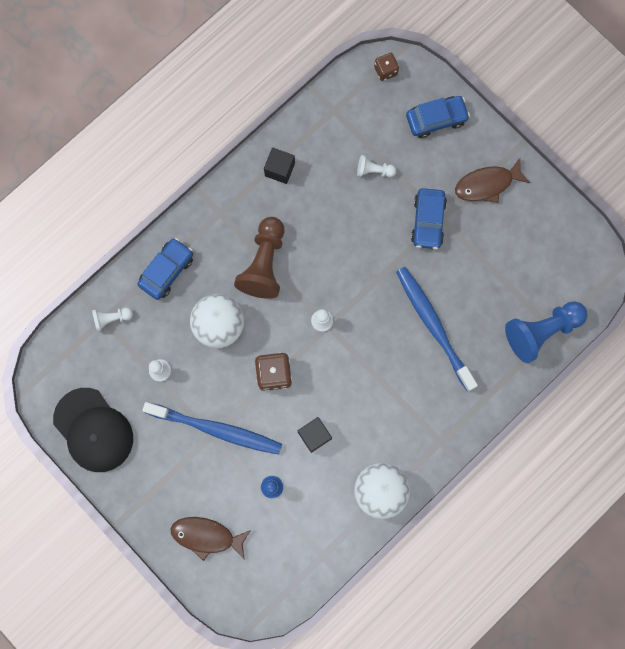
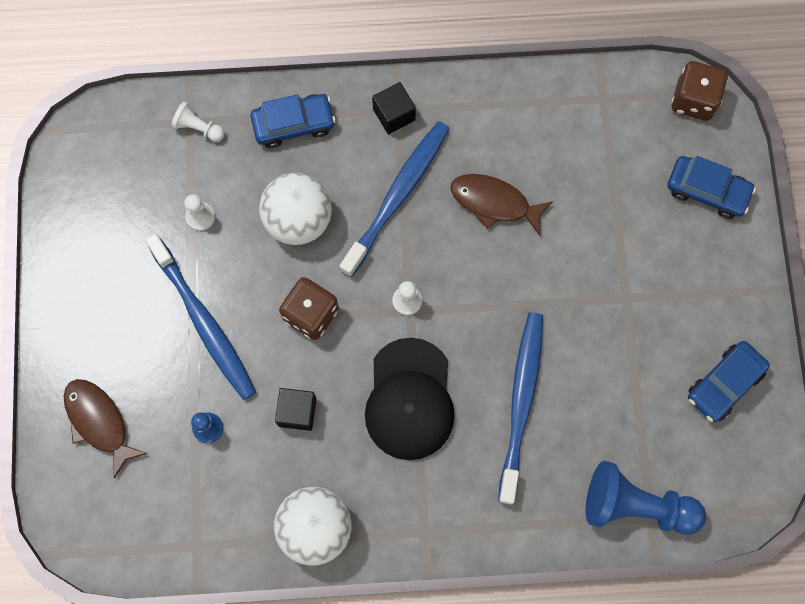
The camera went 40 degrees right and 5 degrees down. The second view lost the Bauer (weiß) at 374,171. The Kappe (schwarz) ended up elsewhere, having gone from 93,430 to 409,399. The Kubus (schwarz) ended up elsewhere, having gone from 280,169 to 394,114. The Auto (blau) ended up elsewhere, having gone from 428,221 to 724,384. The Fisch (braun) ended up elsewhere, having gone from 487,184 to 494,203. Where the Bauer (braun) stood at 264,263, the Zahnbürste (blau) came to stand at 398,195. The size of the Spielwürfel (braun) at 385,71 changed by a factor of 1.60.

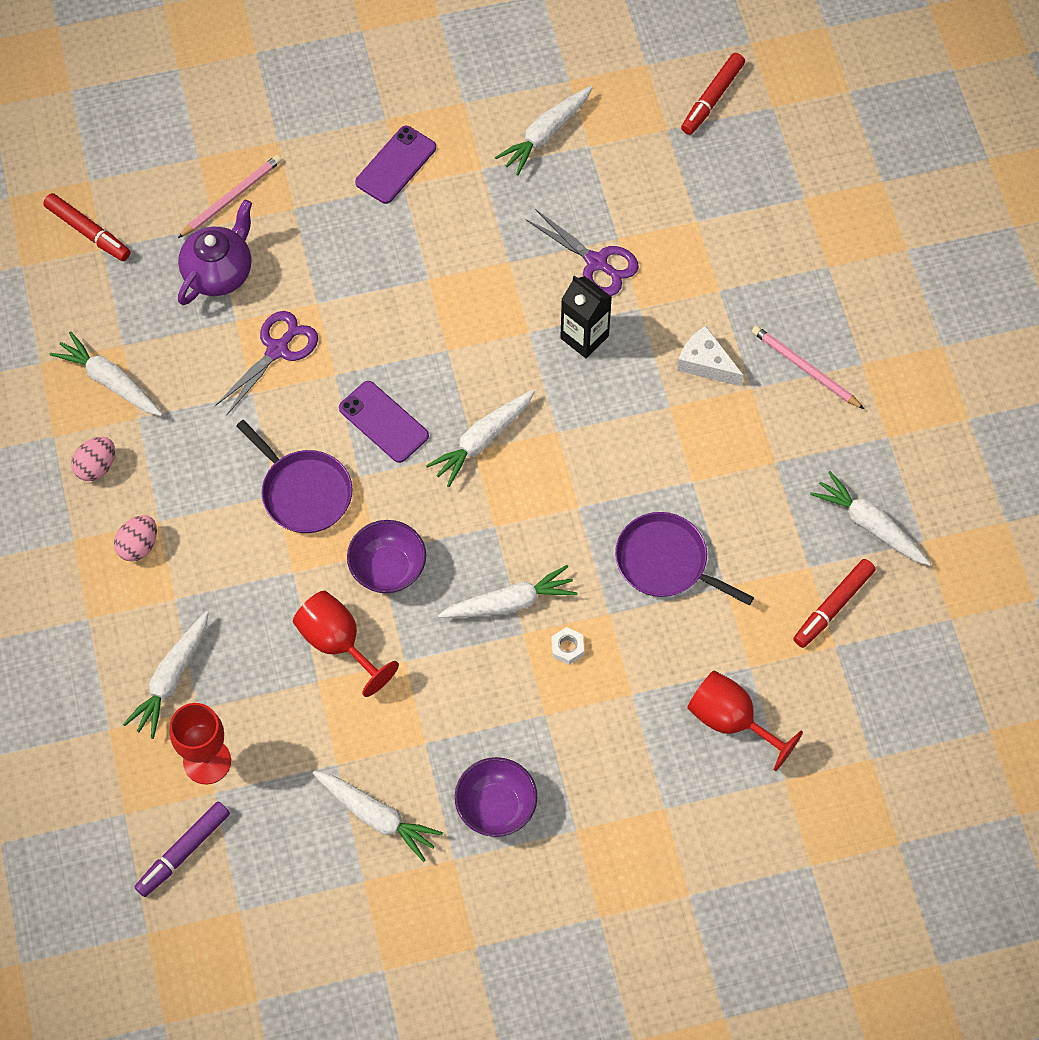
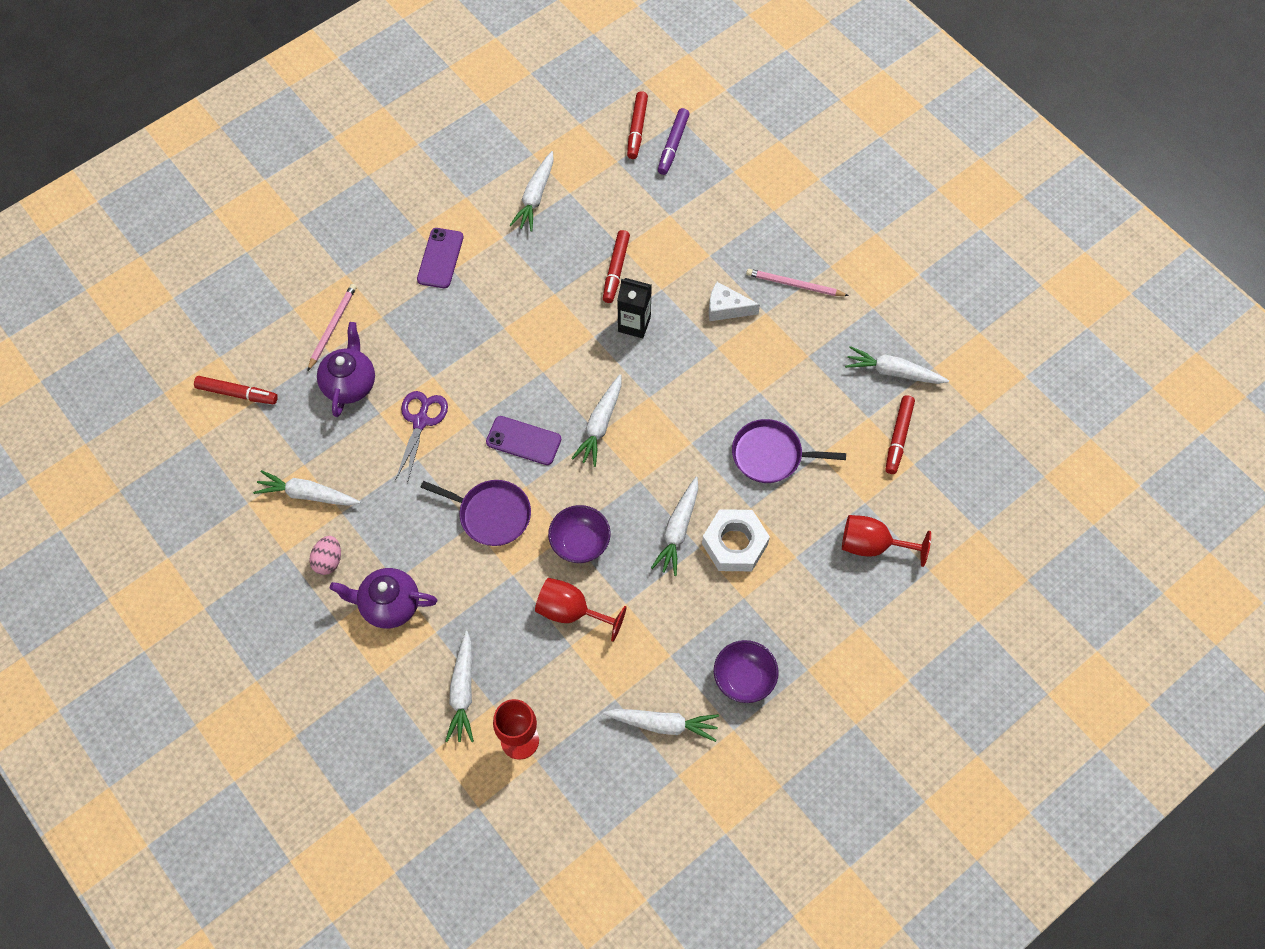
The camera went 25 degrees left and 0 degrees up. The Filzstift (lila) ended up elsewhere, having gone from 183,852 to 673,145. Where the Ei (rosa) stood at 138,546, the Teekanne (lila) came to stand at 389,605. Where the Schere (lila) stood at 596,262, the Filzstift (rot) came to stand at 616,270. The Karotte (weiß) at 509,602 ended up facing another way, 150 degrees clockwise from before. The size of the Sechskantmutter (weiß) at 567,648 changed by a factor of 2.38.

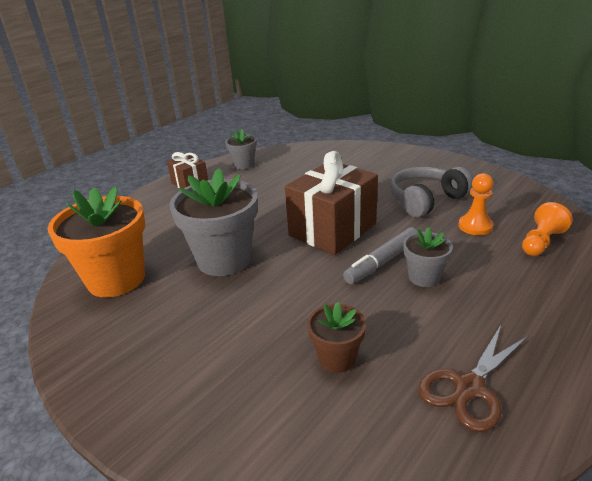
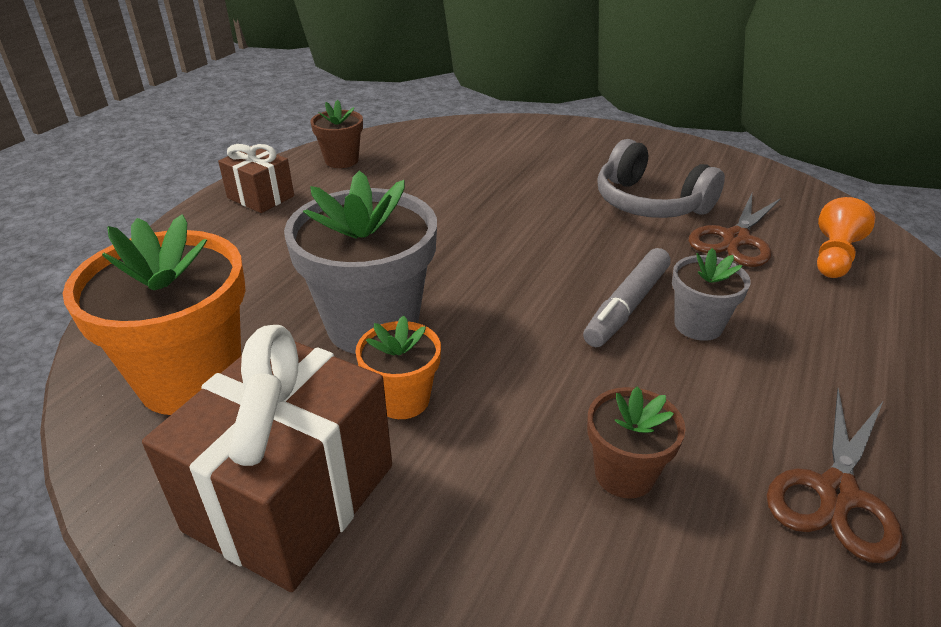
The camera went 15 degrees left and 5 degrees up. The second view gained the Blumentopf (orange) at 402,399. The Geschenk (braun) ended up elsewhere, having gone from 332,229 to 291,497. Where the Bauer (orange) stood at 475,226, the Schere (braun) came to stand at 735,239. What was the Blumentopf (grau) at 244,165 turned into the Blumentopf (braun) at 341,160. The Kopfhörer (grau) at 426,200 ended up facing another way, 90 degrees counterclockwise from before.

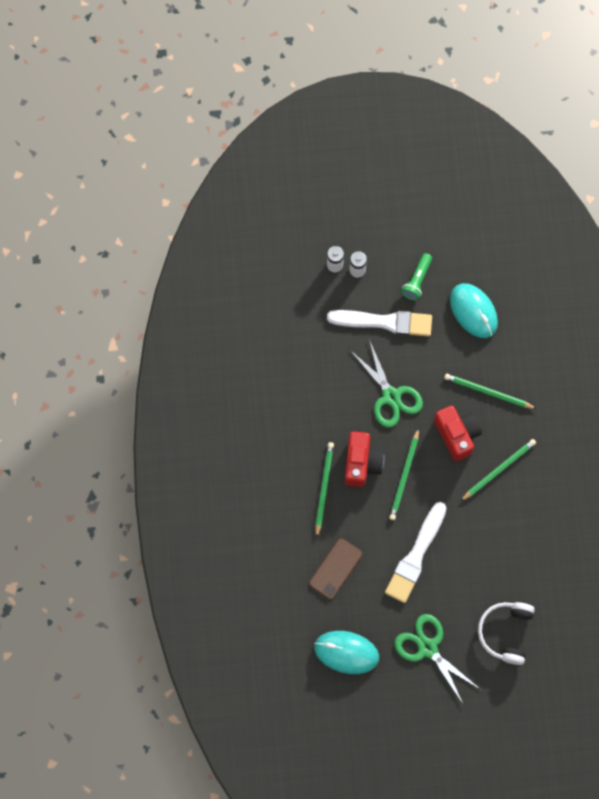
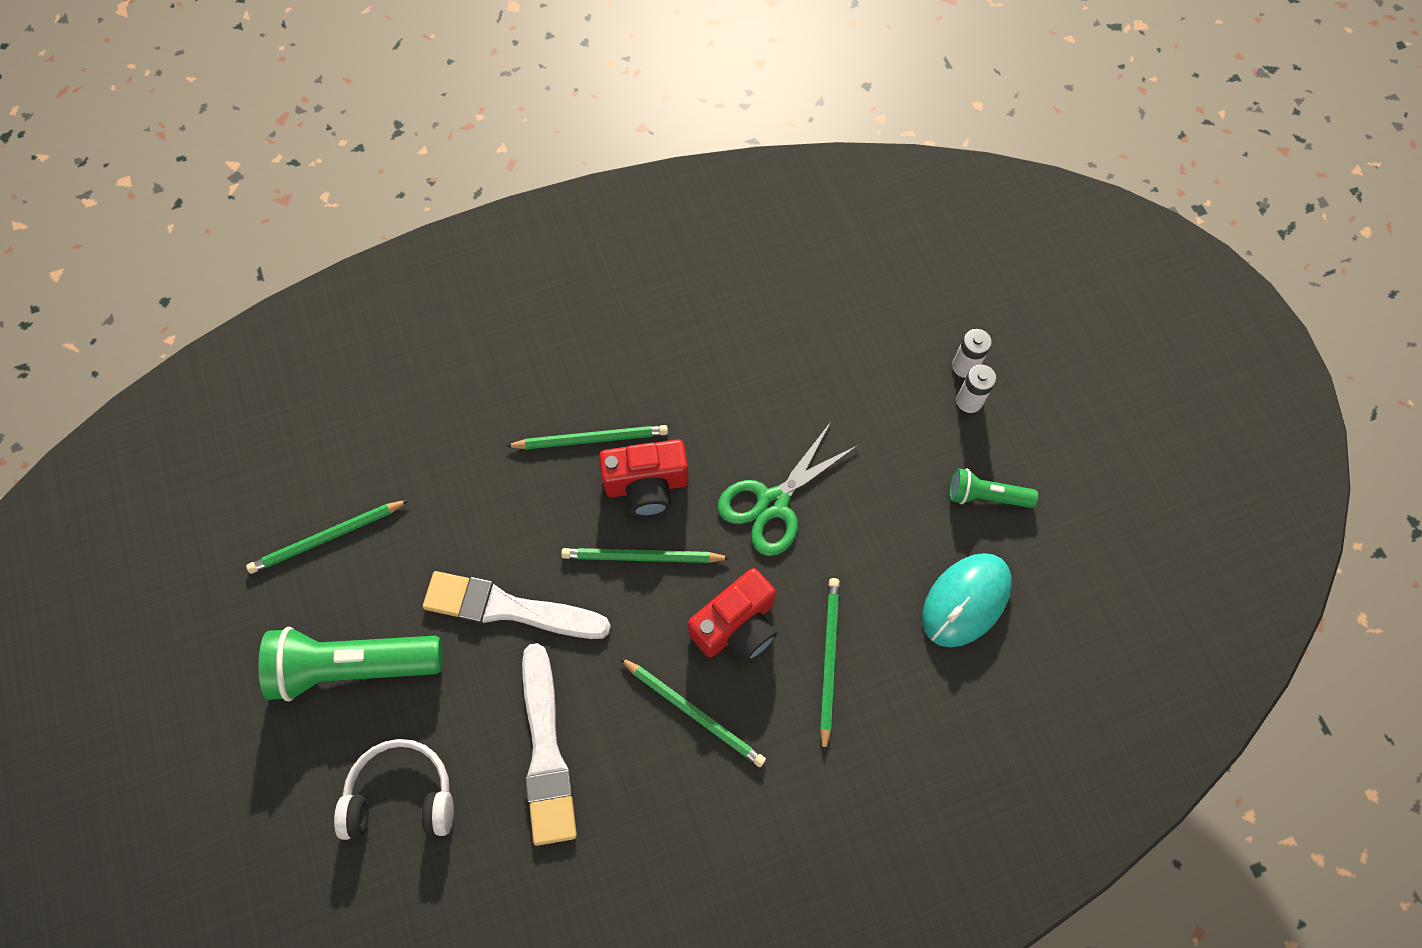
The camera went 75 degrees right and 5 degrees down. The second view lost the Handy (braun) at 335,568. The Pinsel (weiß) ended up elsewhere, having gone from 384,322 to 546,751. Where the Computermaus (türkis) stood at 346,652, the Bleistift (grün) came to stand at 327,538. Where the Schere (grün) stood at 428,648, the Taschenlampe (grün) came to stand at 354,666.

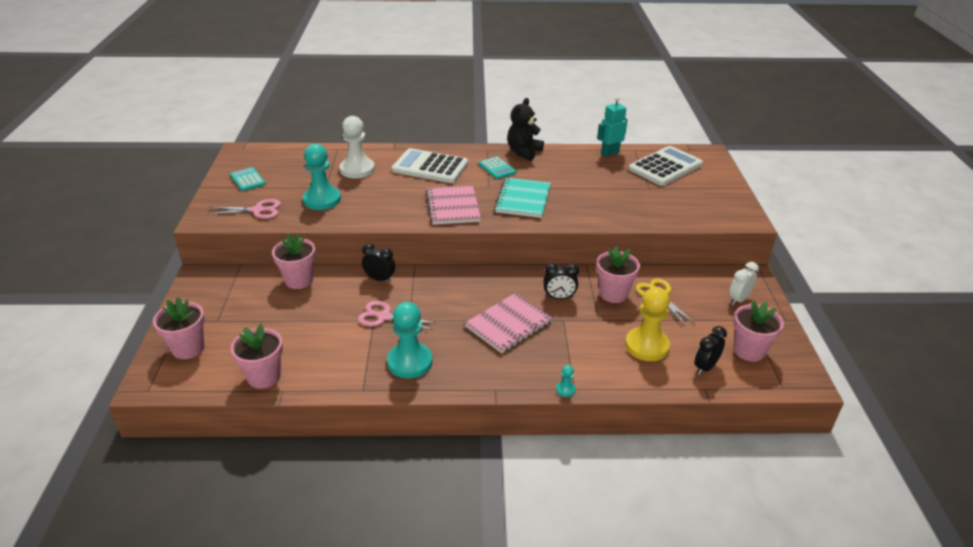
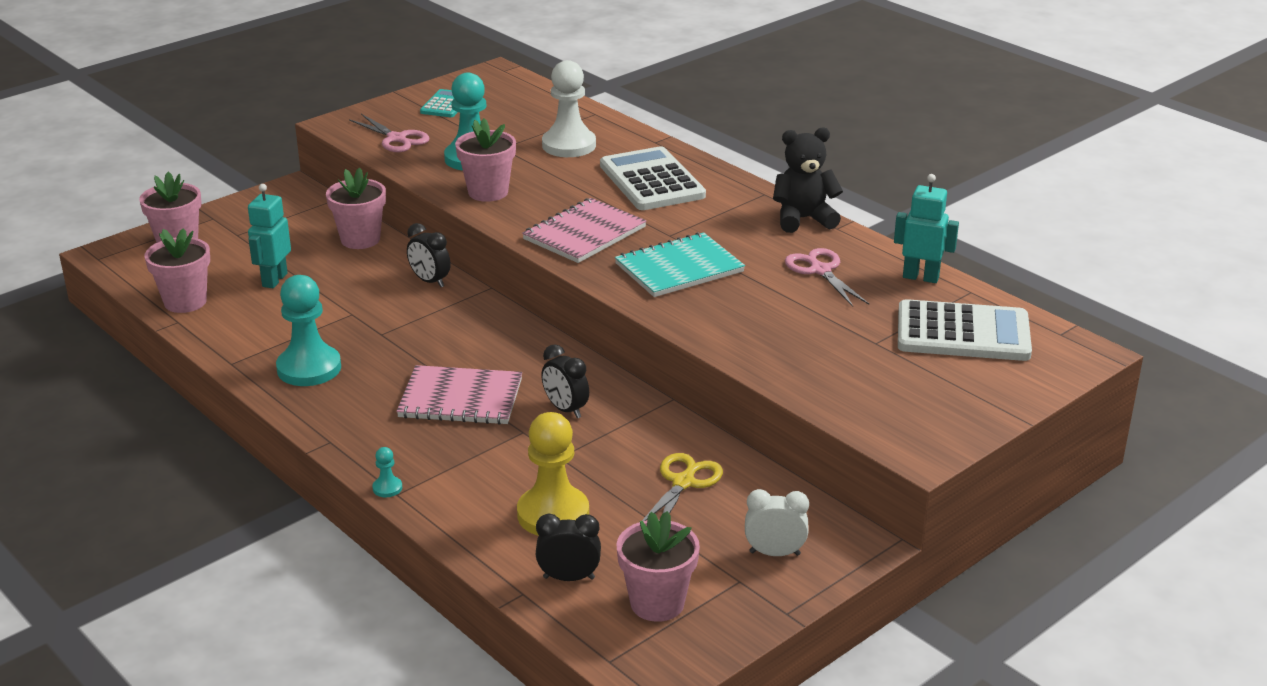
The camera went 50 degrees right and 5 degrees down. The second view lost the Taschenrechner (türkis) at 497,168. The second view gained the Roboter (türkis) at 274,280. The Schere (rosa) ended up elsewhere, having gone from 384,317 to 820,270. The Blumentopf (rosa) ended up elsewhere, having gone from 613,294 to 488,192. The Wecker (schwarz) at 379,279 ended up facing another way, 150 degrees clockwise from before.

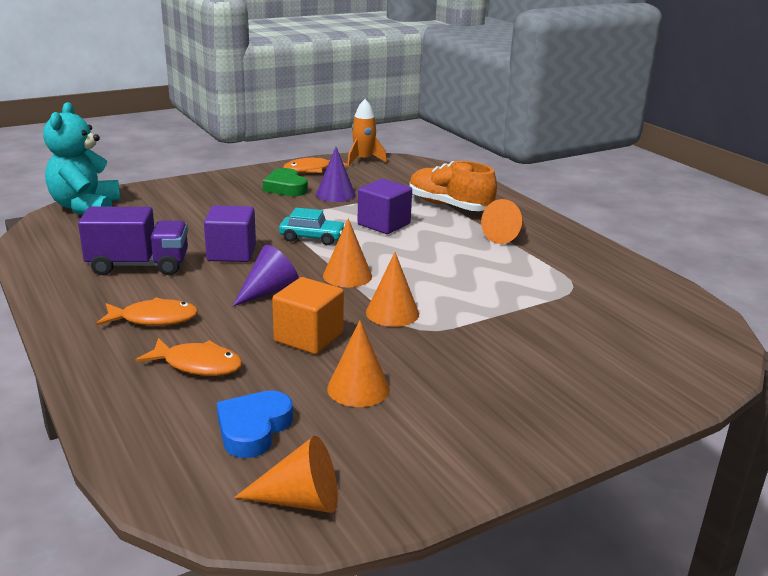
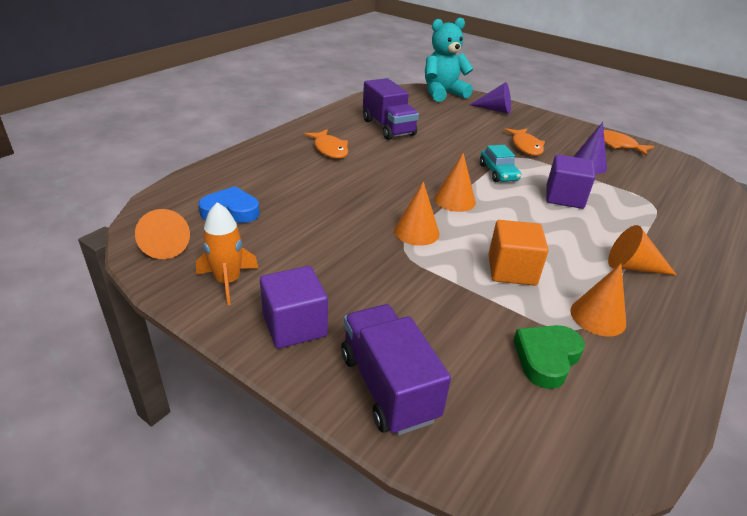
The camera went 65 degrees right and 10 degrees up. The second view lost the Schuh (orange) at 449,206. The second view gained the Lastwagen (lila) at 388,386. The Fisch (orange) ended up elsewhere, having gone from 198,365 to 525,147. The Kubus (lila) ended up elsewhere, having gone from 231,253 to 294,325. The Kegel (lila) ended up elsewhere, having gone from 268,291 to 495,110. The Herz (grün) ended up elsewhere, having gone from 285,187 to 546,358. The Kubus (orange) ended up elsewhere, having gone from 308,337 to 511,270. The Kegel (orange) ended up elsewhere, having gone from 358,388 to 598,316. The Rakete (orange) ended up elsewhere, having gone from 363,160 to 228,281.

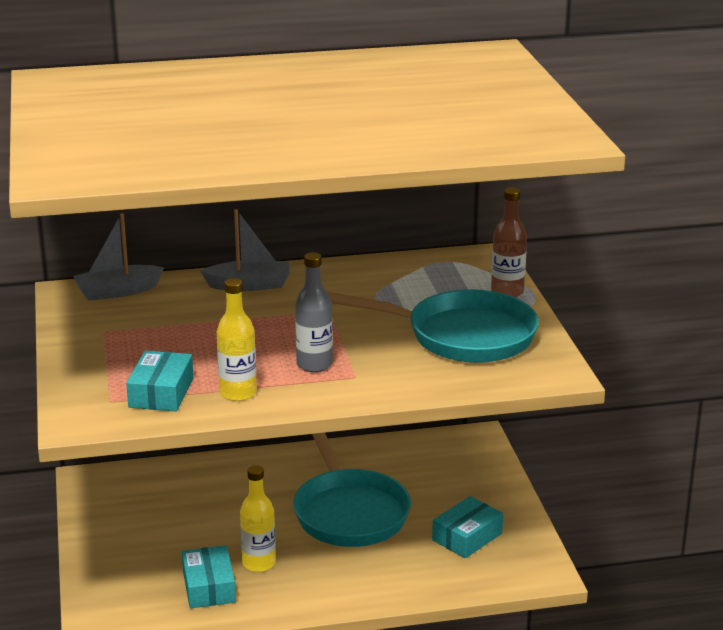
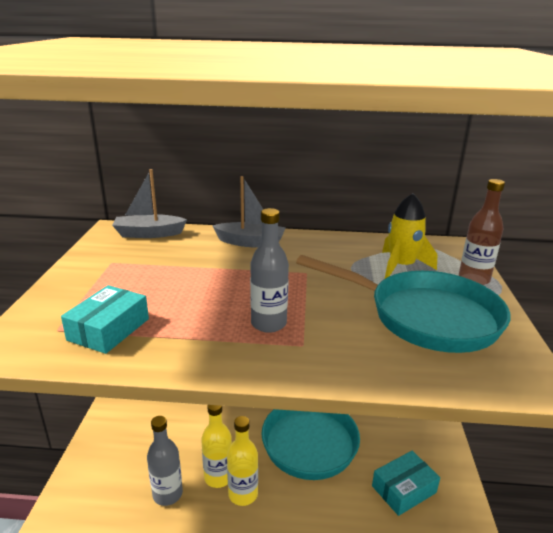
The camera went 15 degrees right and 0 degrees up. The second view gained the Rakete (gelb) at 401,266. The Flasche (gelb) ended up elsewhere, having gone from 238,393 to 243,494. Where the Schachtel (türkis) stood at 209,587, the Flasche (grau) came to stand at 167,494.

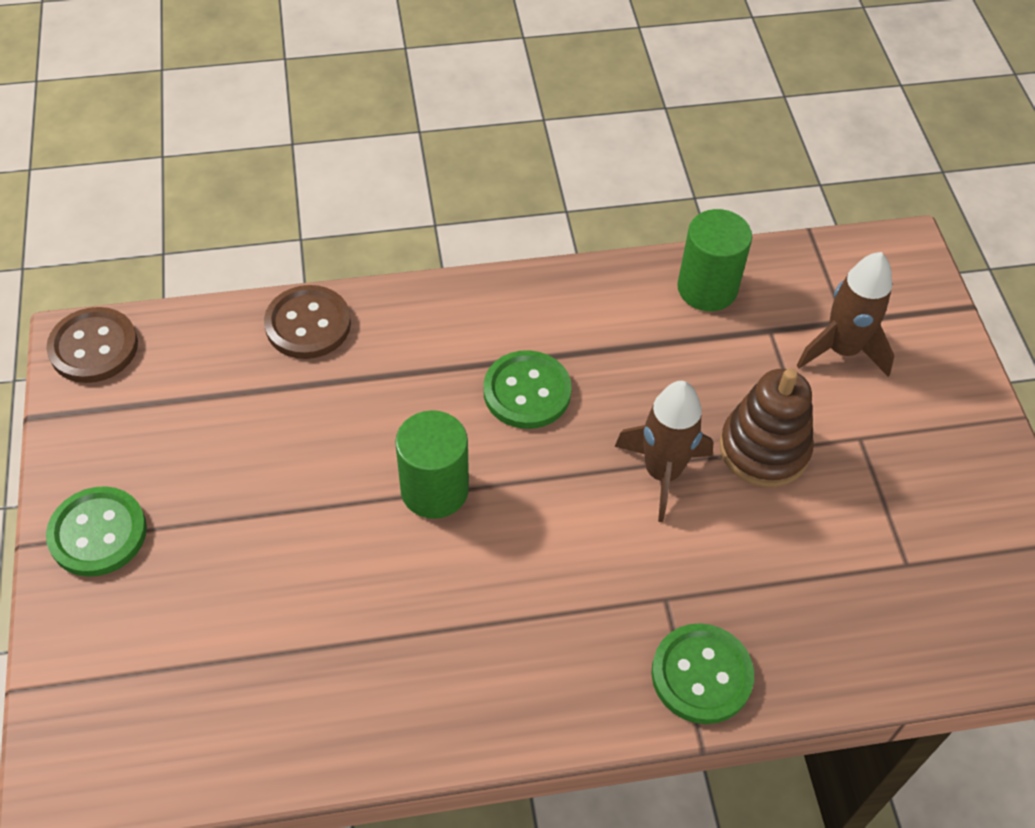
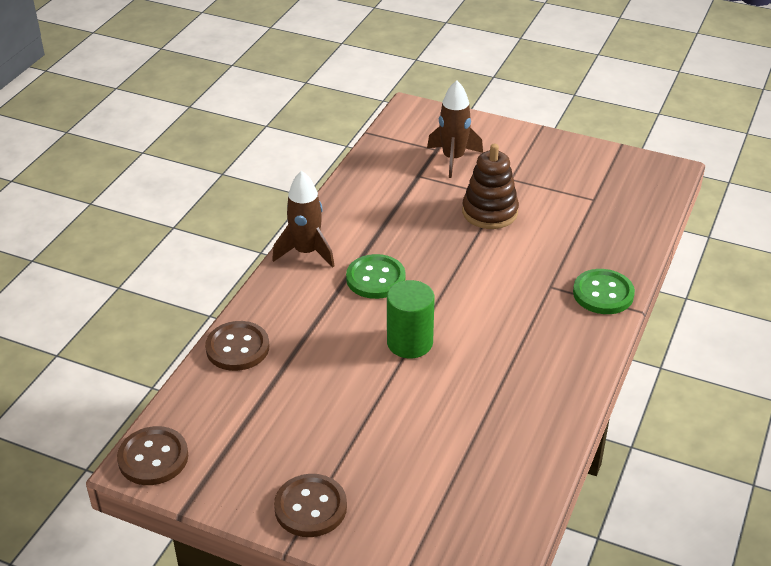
The camera went 55 degrees left and 15 degrees down. The second view lost the Vollzylinder (grün) at 707,288. The Rakete (braun) ended up elsewhere, having gone from 662,473 to 306,252. What was the Knopf (grün) at 98,533 turned into the Knopf (braun) at 310,507.

